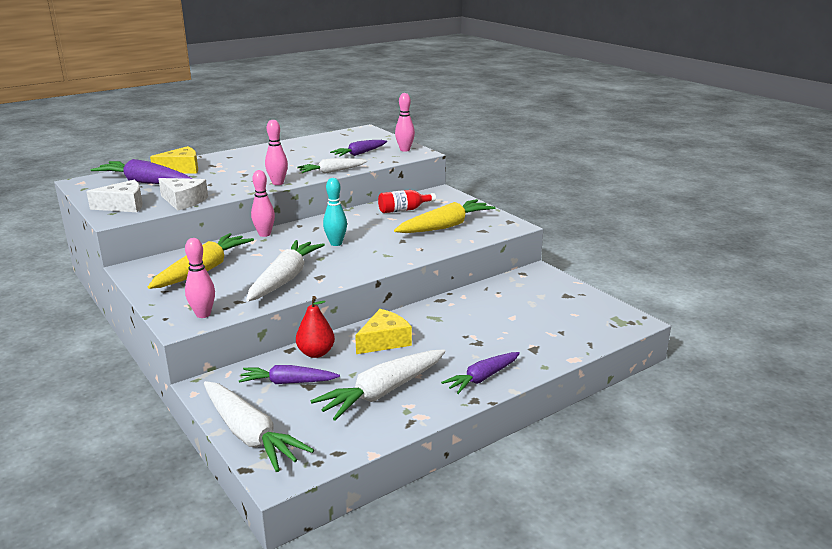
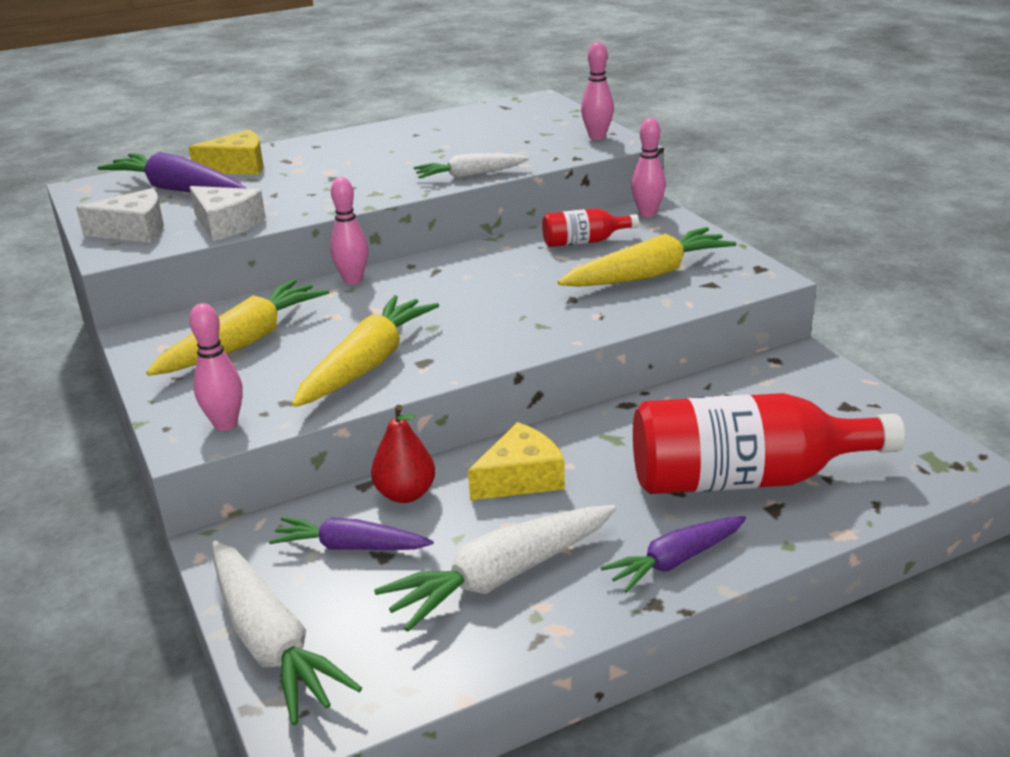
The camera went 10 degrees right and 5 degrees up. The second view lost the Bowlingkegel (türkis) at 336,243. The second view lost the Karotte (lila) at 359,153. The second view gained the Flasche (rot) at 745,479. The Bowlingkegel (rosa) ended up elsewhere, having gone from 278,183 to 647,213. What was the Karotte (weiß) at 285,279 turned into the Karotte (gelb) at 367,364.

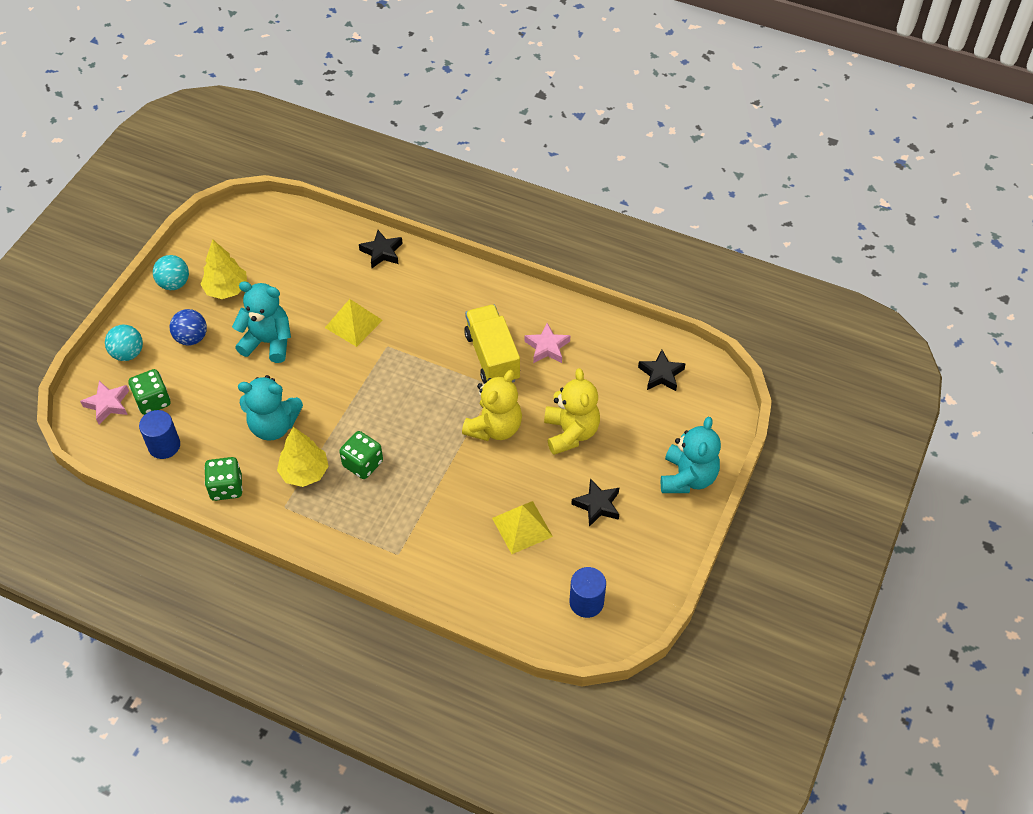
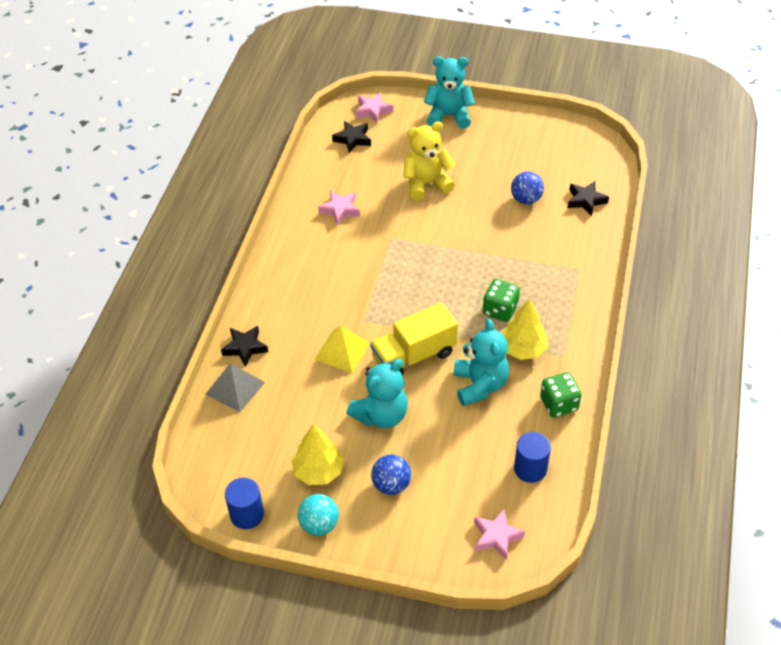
The camera went 100 degrees left and 5 degrees down. The second view lost the Ball (türkis) at 128,353. The second view lost the Spielwürfel (grün) at 153,401. The second view lost the Teddybär (gelb) at 494,427. The second view gained the Pyramide (grau) at 235,388. The second view gained the Stern (rosa) at 373,110. The Lastwagen (gelb) ended up elsewhere, having gone from 492,357 to 414,355. The Vollzylinder (blau) ended up elsewhere, having gone from 586,602 to 247,514. The Stern (schwarz) ended up elsewhere, having gone from 597,505 to 586,201. Where the Pyramide (gelb) stood at 522,527, the Ball (blau) came to stand at 526,199. The Teddybär (türkis) at 268,342 ended up facing another way, 135 degrees counterclockwise from before.

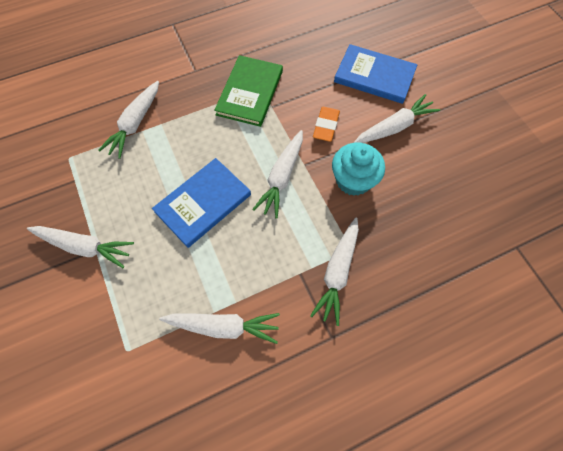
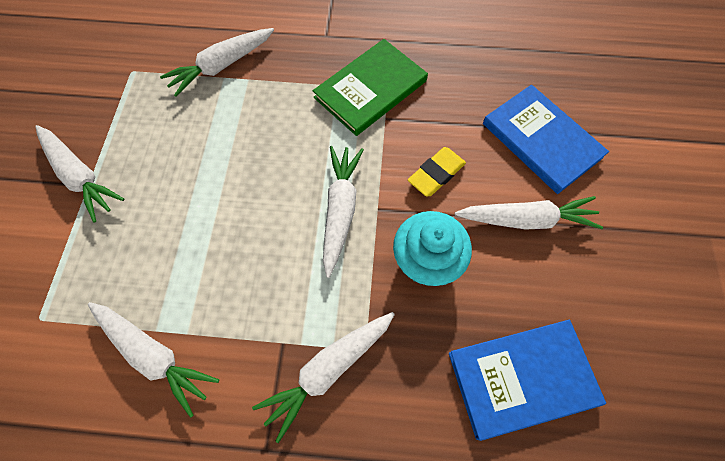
The camera went 30 degrees right and 0 degrees up. The Buch (blau) ended up elsewhere, having gone from 203,203 to 522,378. What was the Radiergummi (orange) at 326,126 turned into the Radiergummi (gelb) at 436,174. The Karotte (weiß) at 282,177 ended up facing another way, 135 degrees clockwise from before.

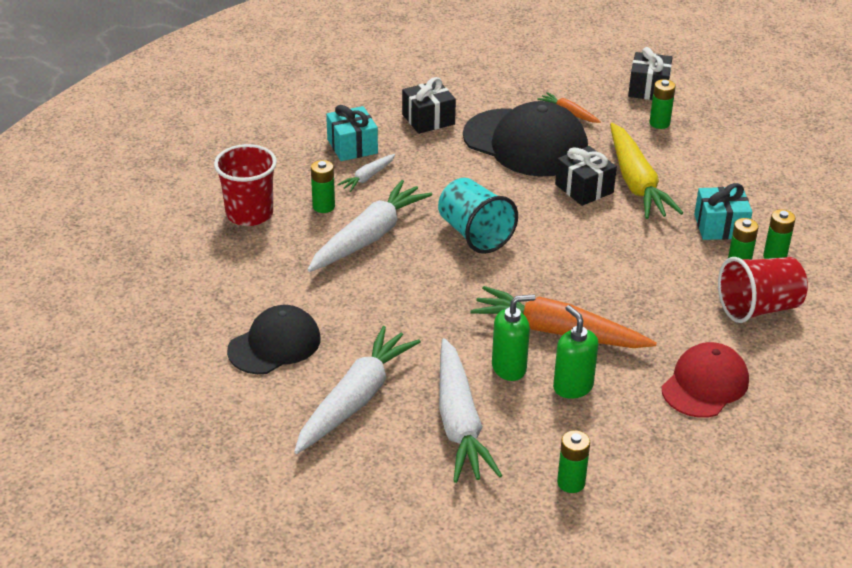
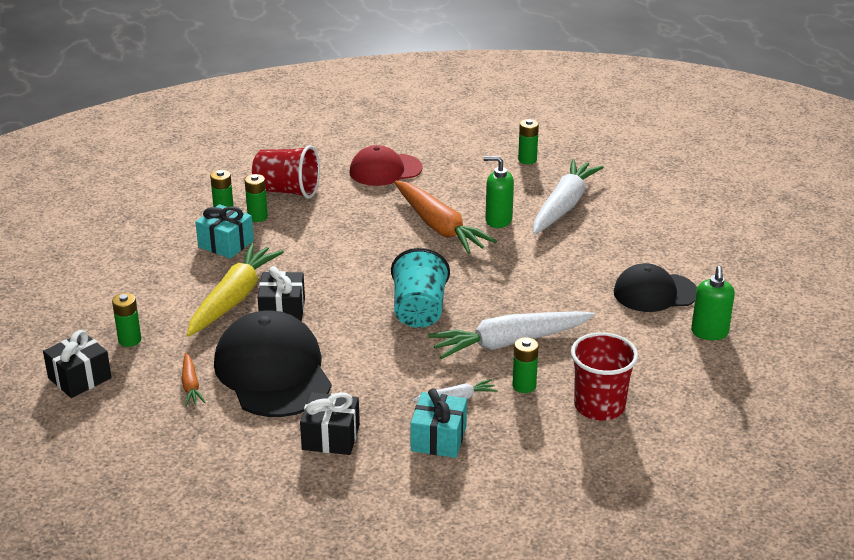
The camera went 145 degrees left and 5 degrees down. The second view lost the Karotte (weiß) at 355,399. The Seifenspender (grün) ended up elsewhere, having gone from 572,387 to 709,333.

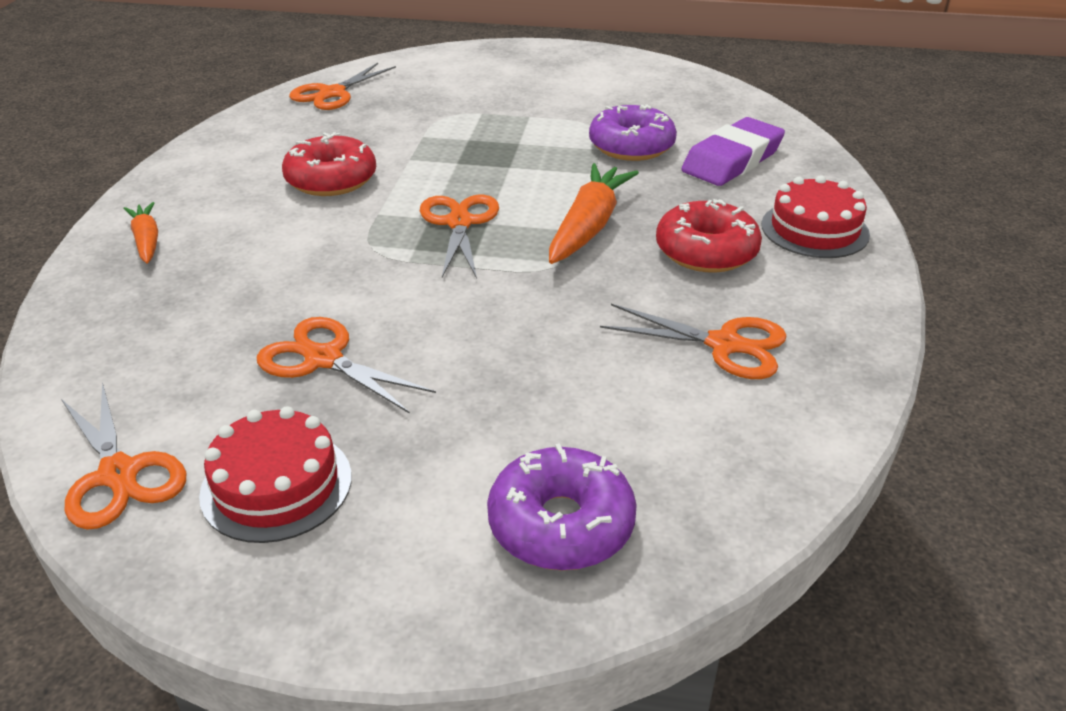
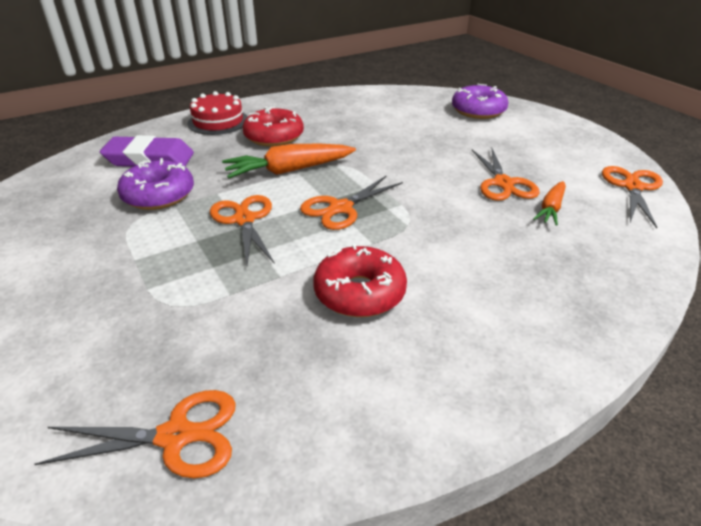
The camera went 130 degrees left and 0 degrees up. The second view lost the Kuchen (rot) at 276,485. The Karotte (orange) ended up elsewhere, having gone from 147,240 to 551,209. The Schere (orange) ended up elsewhere, having gone from 724,345 to 244,220.

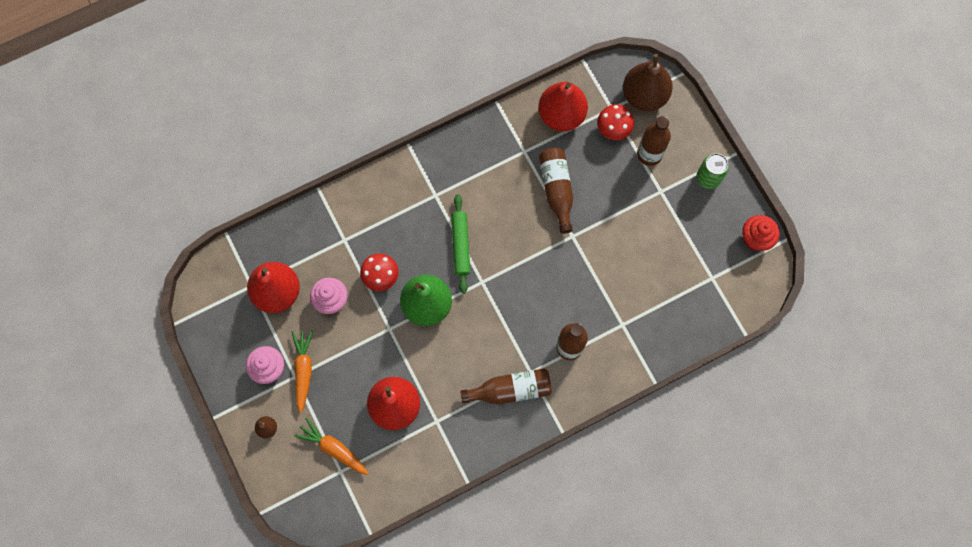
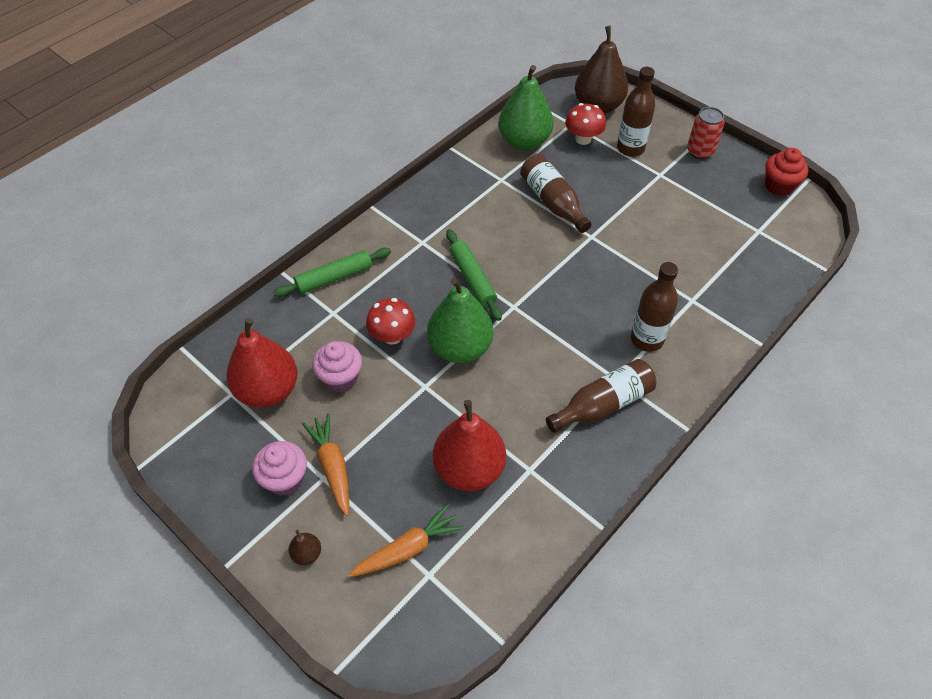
The camera went 20 degrees left and 20 degrees down. The second view gained the Nudelholz (grün) at 334,277. What was the Birne (rot) at 561,115 turned into the Birne (grün) at 524,141. What was the Dose (grün) at 708,178 turned into the Dose (rot) at 700,151. The Karotte (orange) at 333,449 ended up facing another way, 135 degrees clockwise from before.

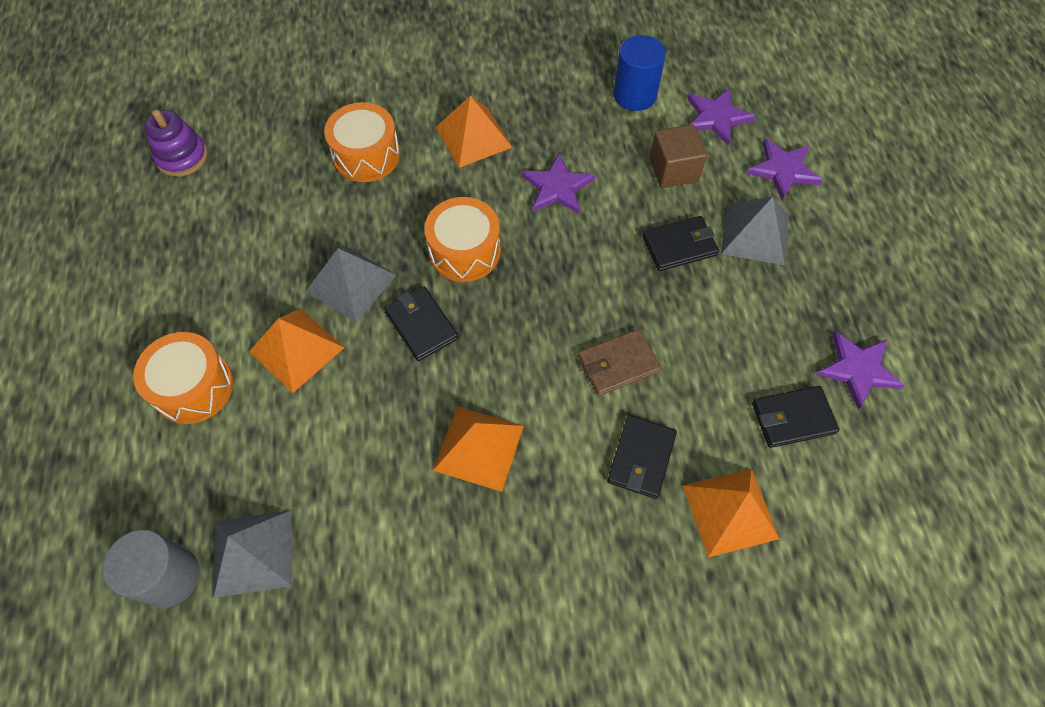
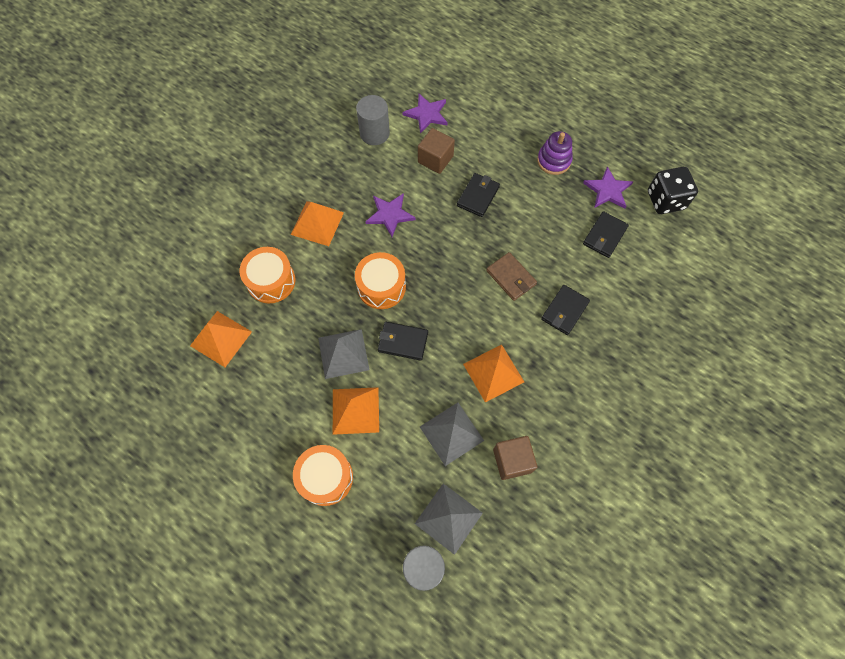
The camera went 45 degrees left and 5 degrees up. The second view lost the Stern (lila) at 783,170. The second view gained the Kubus (braun) at 512,460. The second view gained the Spielwürfel (schwarz) at 665,200. The Stapelspielzeug (lila) ended up elsewhere, having gone from 182,157 to 553,161. The Pyramide (orange) ended up elsewhere, having gone from 730,511 to 221,338. The Pyramide (grau) ended up elsewhere, having gone from 755,234 to 451,433. What was the Vollzylinder (blau) at 634,95 turned into the Vollzylinder (grau) at 374,133. The Geldbörse (braun) at 618,364 ended up facing another way, 60 degrees counterclockwise from before. The Geldbörse (schwarz) at 641,458 ended up facing another way, 60 degrees clockwise from before.

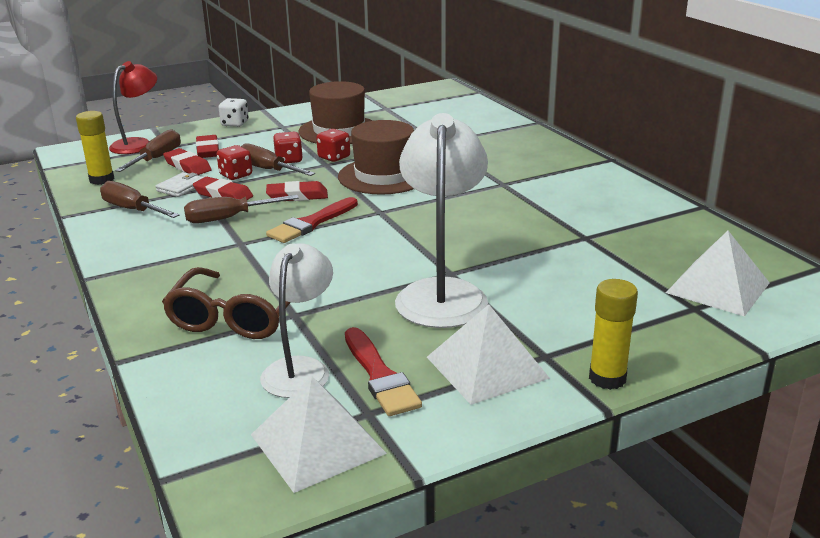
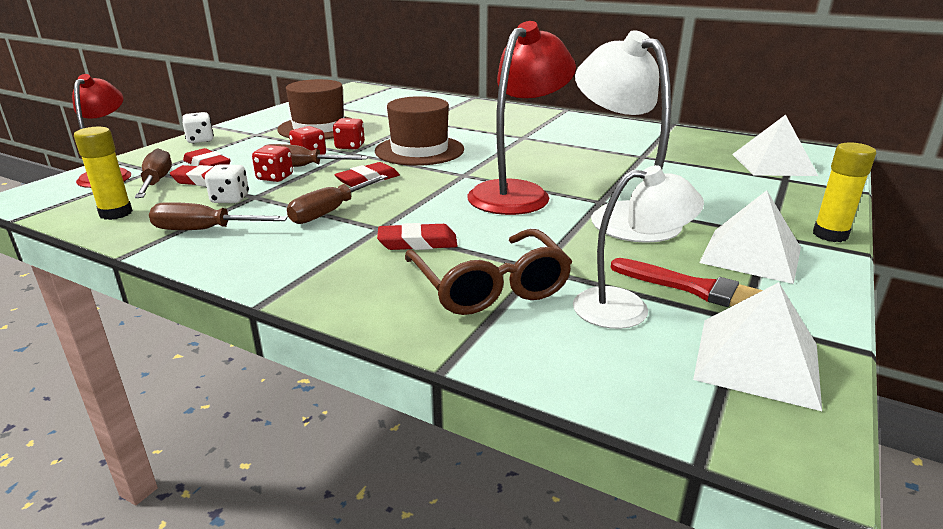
The camera went 35 degrees left and 0 degrees up. The second view lost the Pinsel (rot) at 311,223. The second view gained the Lampe (rot) at 518,193. The Radiergummi (rot) ended up elsewhere, having gone from 223,195 to 417,243. Where the Geldbörse (weiß) stood at 181,187, the Spielwürfel (weiß) came to stand at 230,199. The Lampe (weiß) at 300,369 ended up facing another way, 105 degrees clockwise from before.

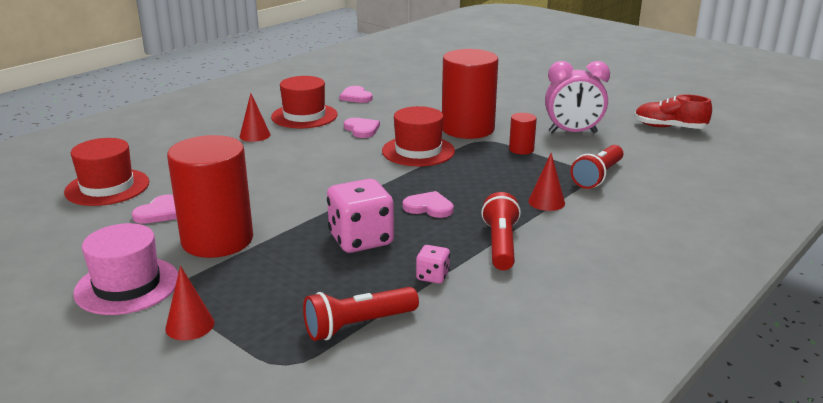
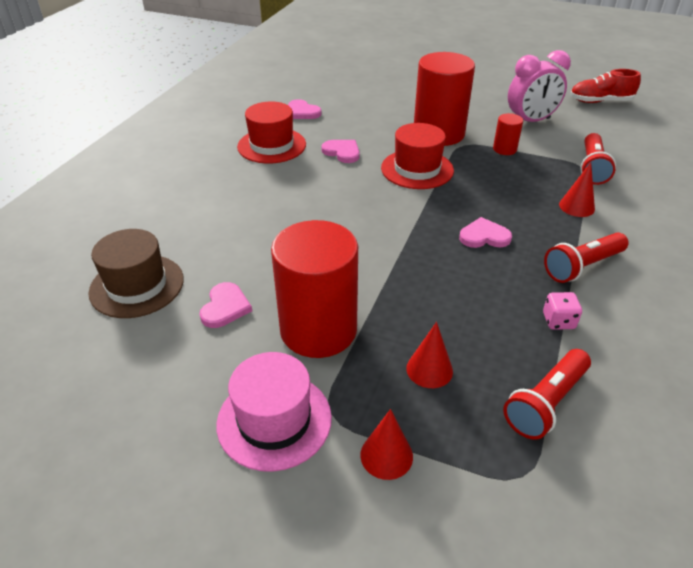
The camera went 20 degrees left and 15 degrees up. The second view lost the Spielwürfel (rosa) at 361,240. The Kegel (rot) ended up elsewhere, having gone from 255,135 to 429,369. What was the Hut (rot) at 107,187 turned into the Hut (braun) at 137,285. The Taschenlampe (rot) at 501,244 ended up facing another way, 105 degrees counterclockwise from before.

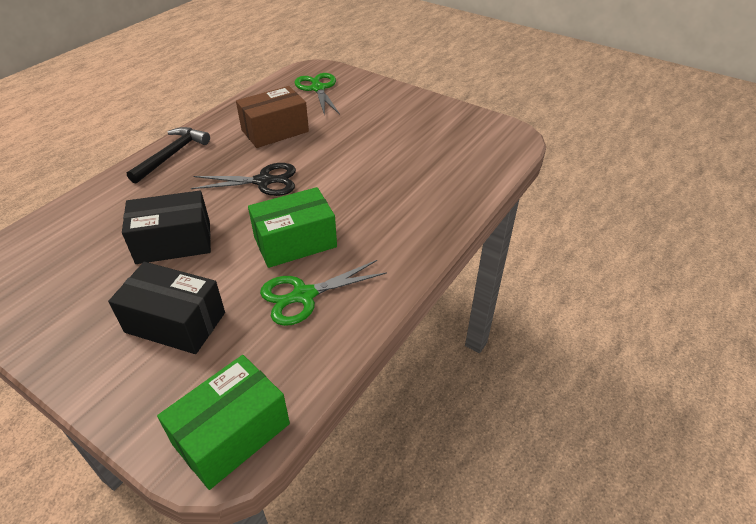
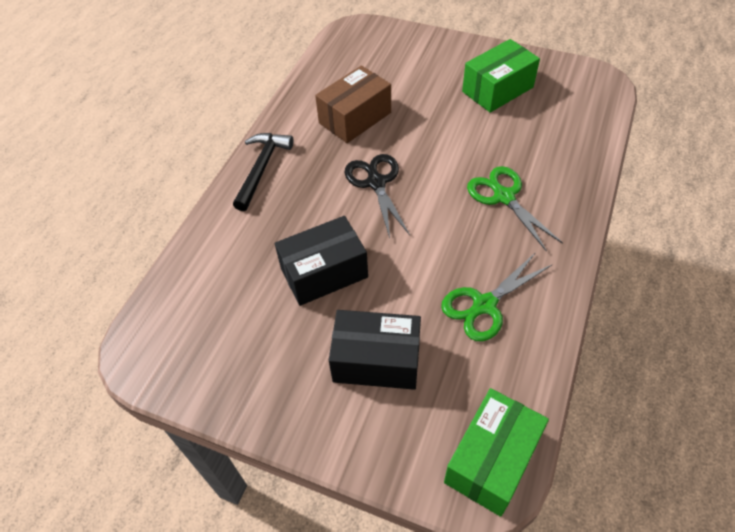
The camera went 10 degrees left and 10 degrees up. The Schachtel (grün) ended up elsewhere, having gone from 295,242 to 497,89. The Schere (grün) ended up elsewhere, having gone from 318,89 to 504,197. The Schere (schwarz) at 263,181 ended up facing another way, 90 degrees counterclockwise from before.

